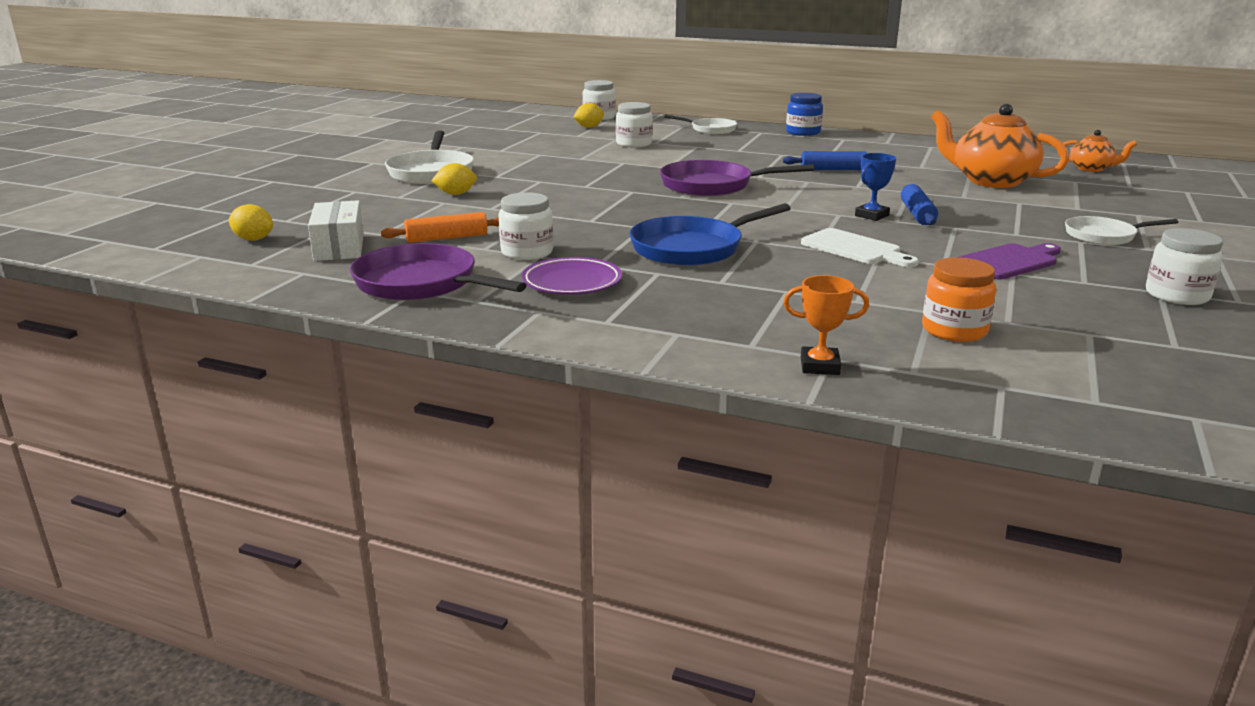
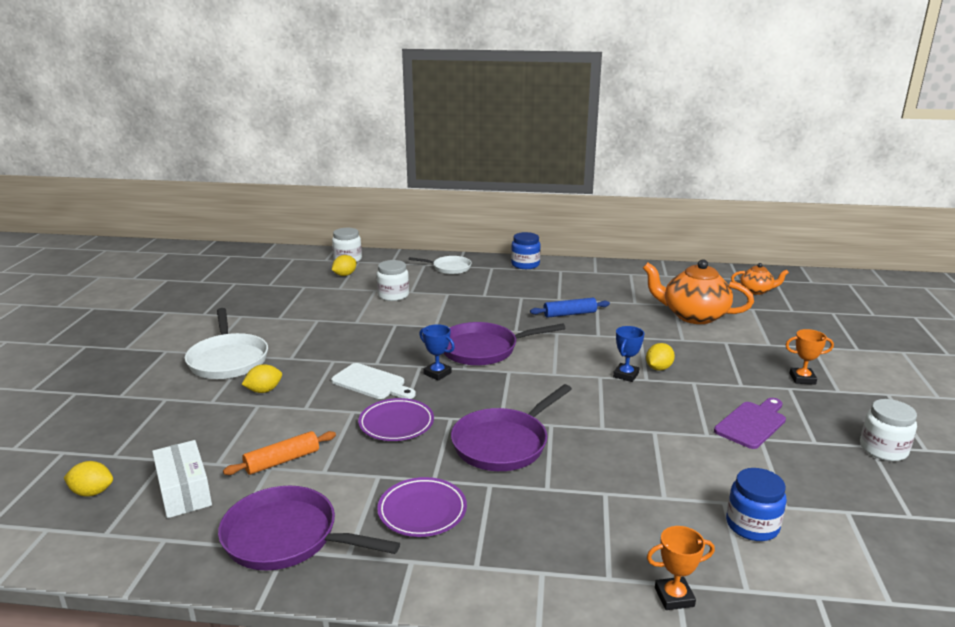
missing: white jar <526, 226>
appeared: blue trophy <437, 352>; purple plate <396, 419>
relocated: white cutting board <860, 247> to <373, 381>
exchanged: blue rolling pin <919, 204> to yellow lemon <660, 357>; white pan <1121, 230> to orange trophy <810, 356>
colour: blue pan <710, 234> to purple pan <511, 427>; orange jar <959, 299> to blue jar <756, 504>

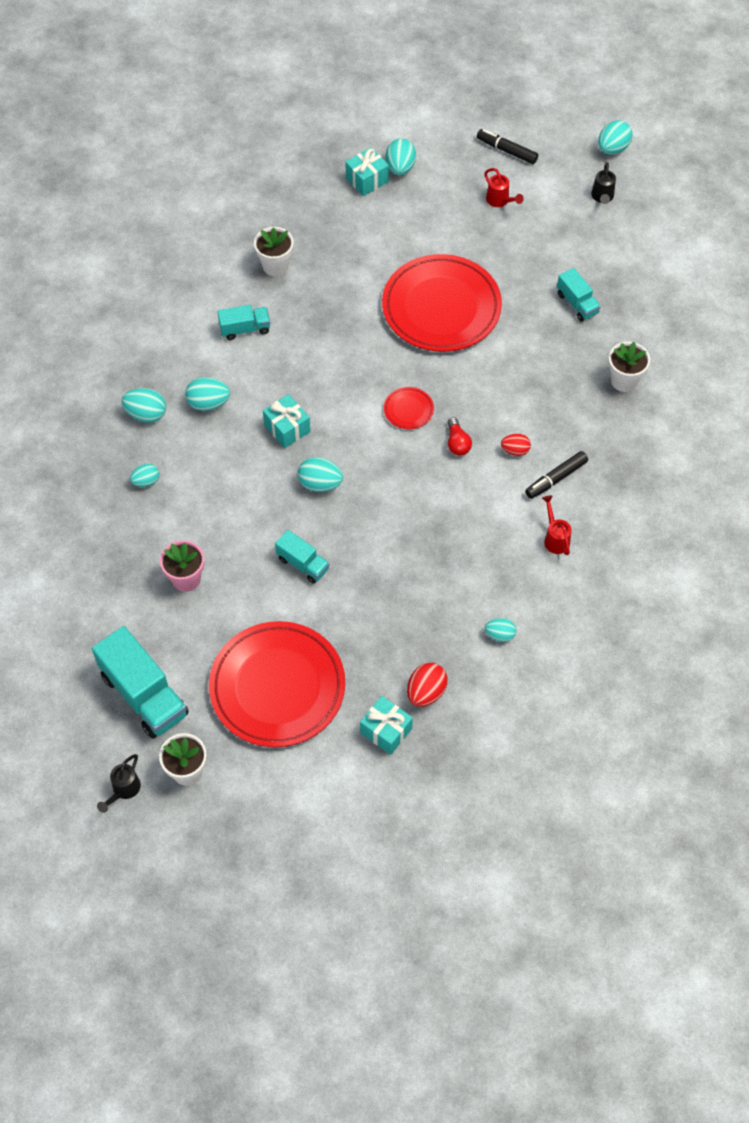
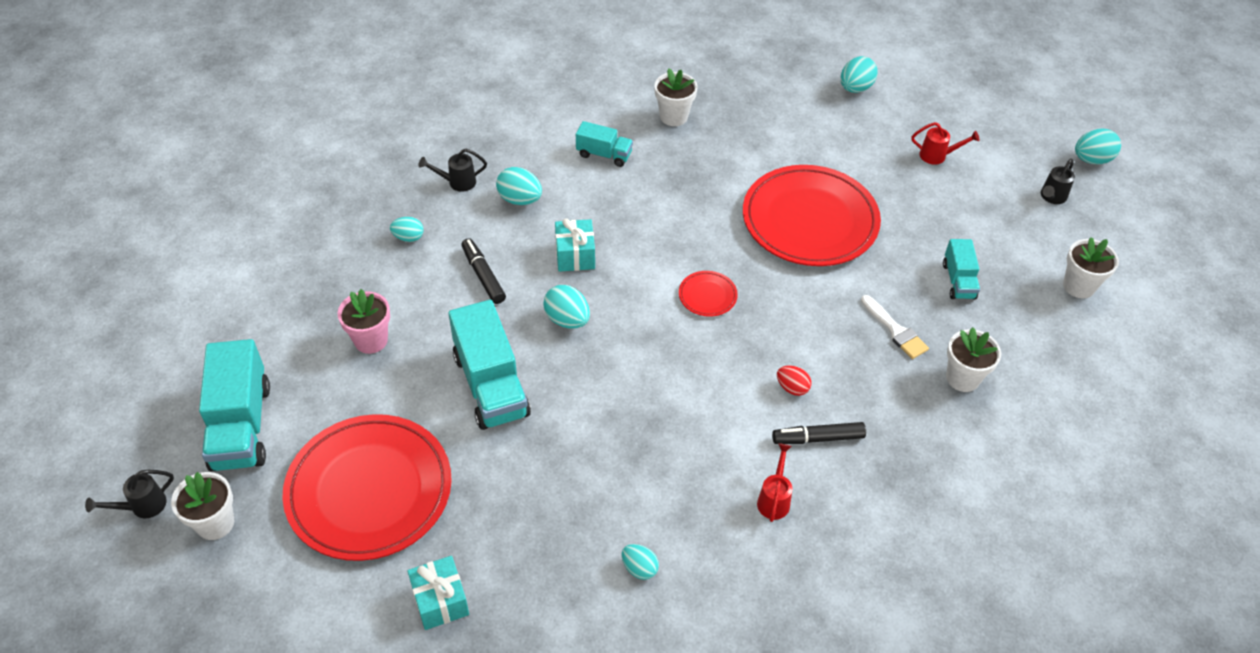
missing: turquoise gift <367, 171>; red light bulb <460, 436>; red egg <427, 685>
appeared: white flower pot <1091, 267>; white brush <895, 327>
relocated: black marker <507, 146> to <483, 271>
exchanged: turquoise egg <144, 405> to black watering can <453, 170>
spun: red watering can <504, 187> = <945, 143> 75 degrees counterclockwise
size: turquoise truck <302, 557> = <489, 365> x1.85

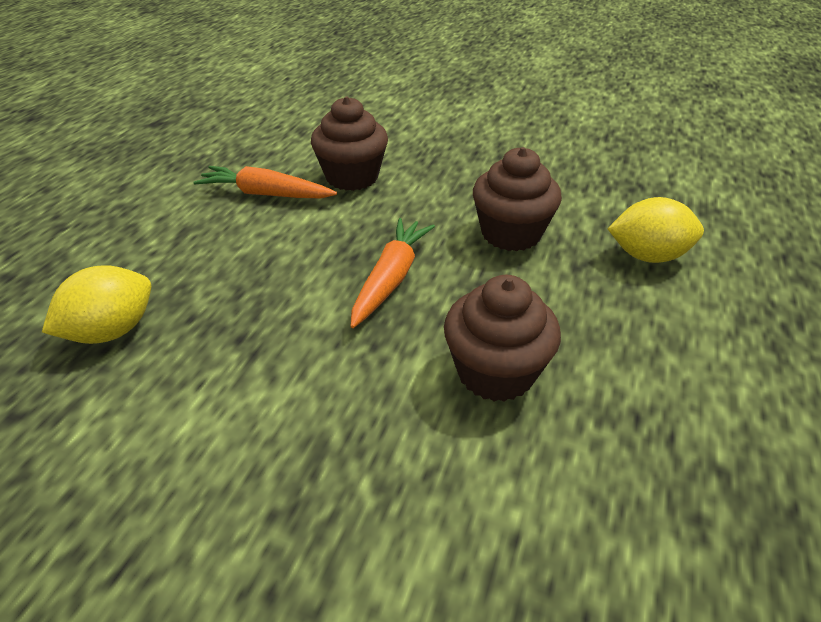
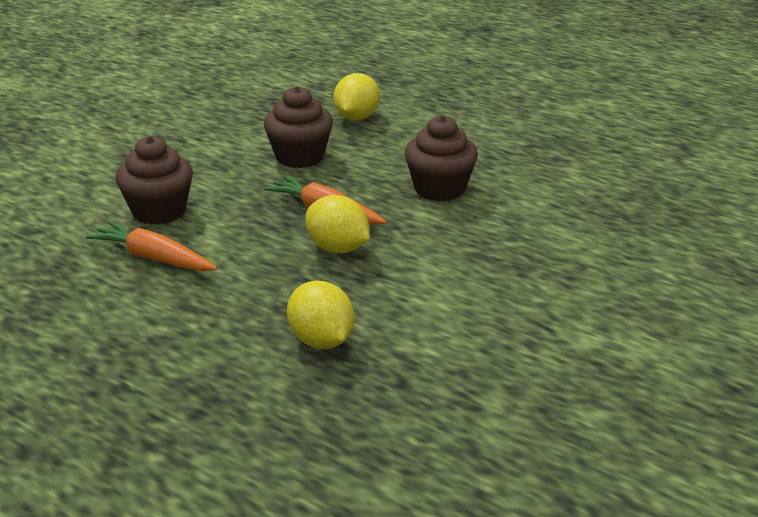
appeared: yellow lemon <337, 224>
spun: orange carrot <265, 182> = <151, 246> 90 degrees clockwise

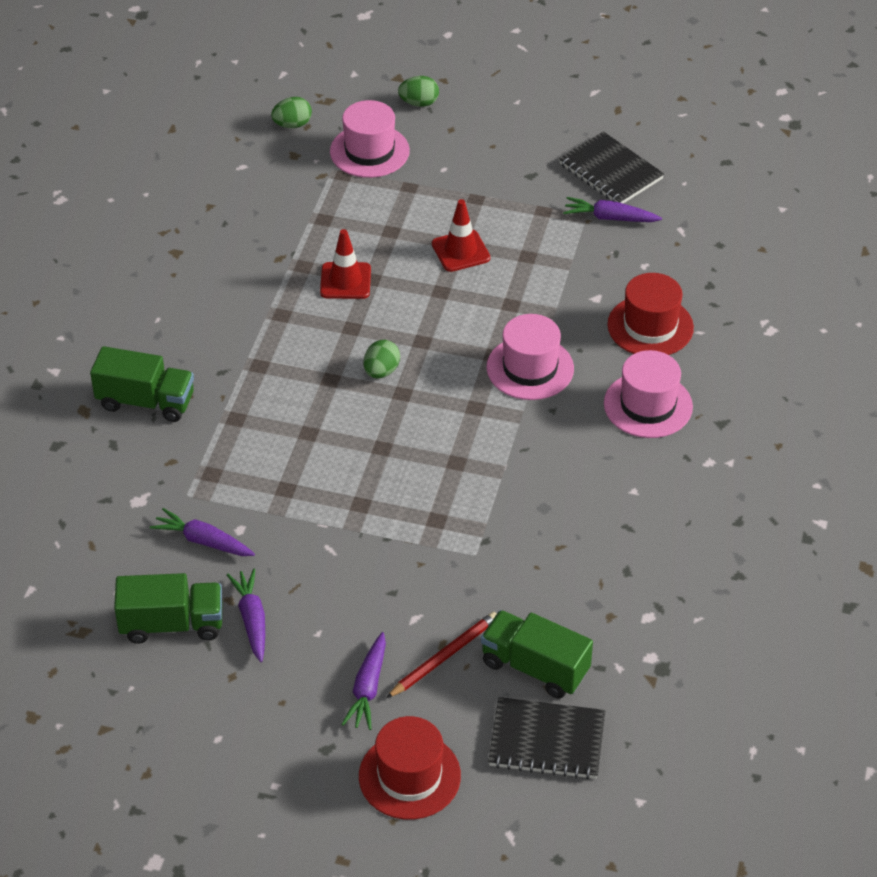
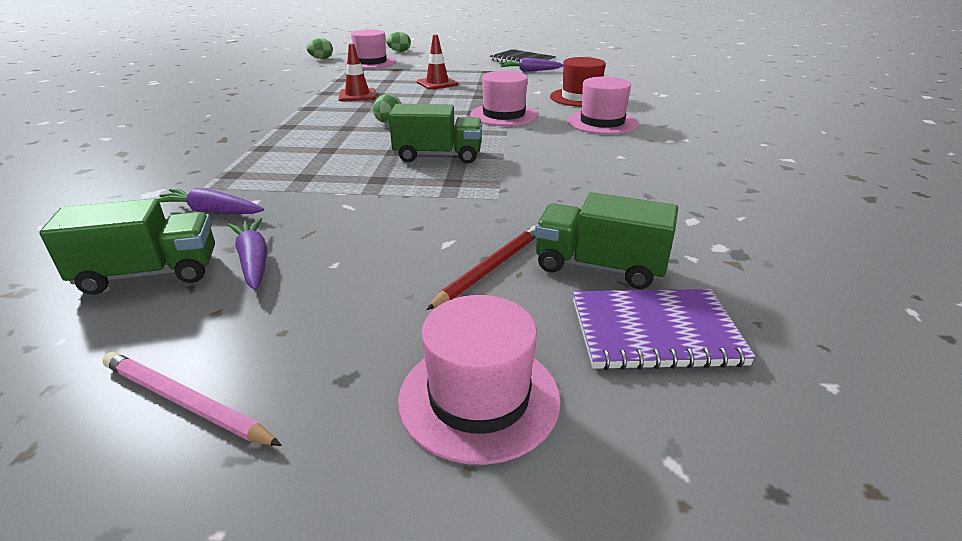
missing: purple carrot <363, 681>
appeared: pink pencil <192, 399>
relocated: green truck <142, 384> to <435, 133>
colour: black notebook <546, 738> to purple notebook <664, 329>; red hat <410, 768> to pink hat <479, 380>

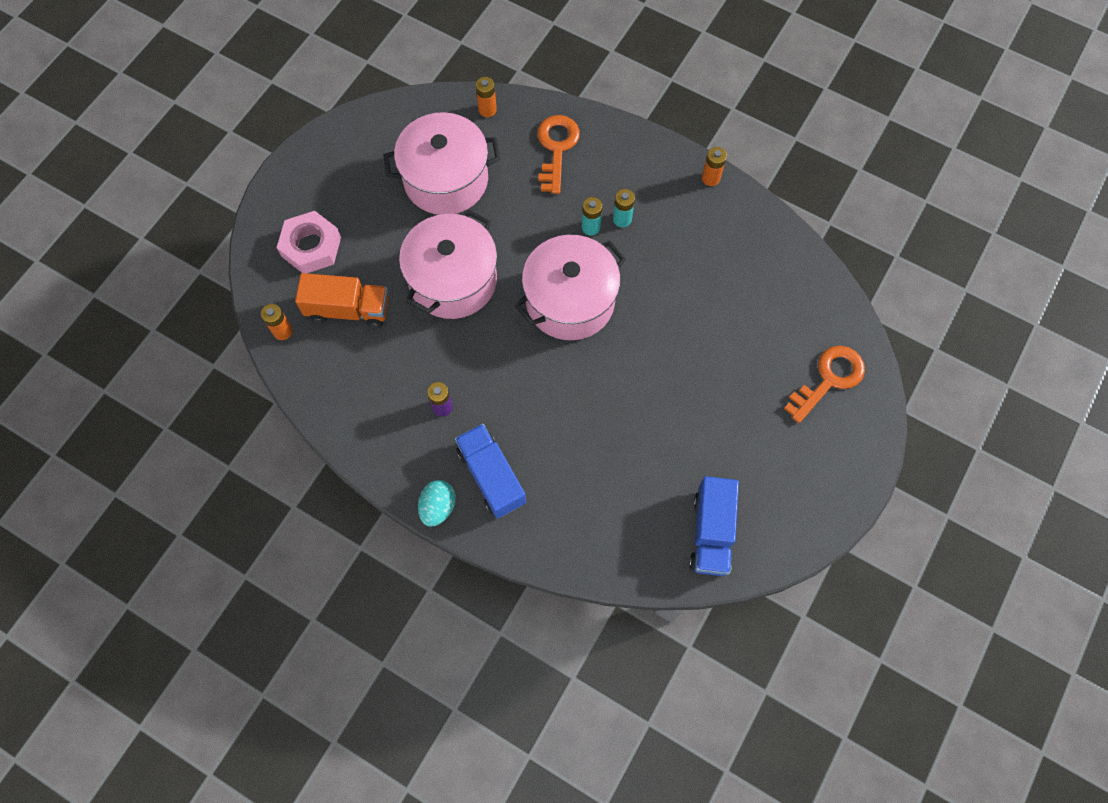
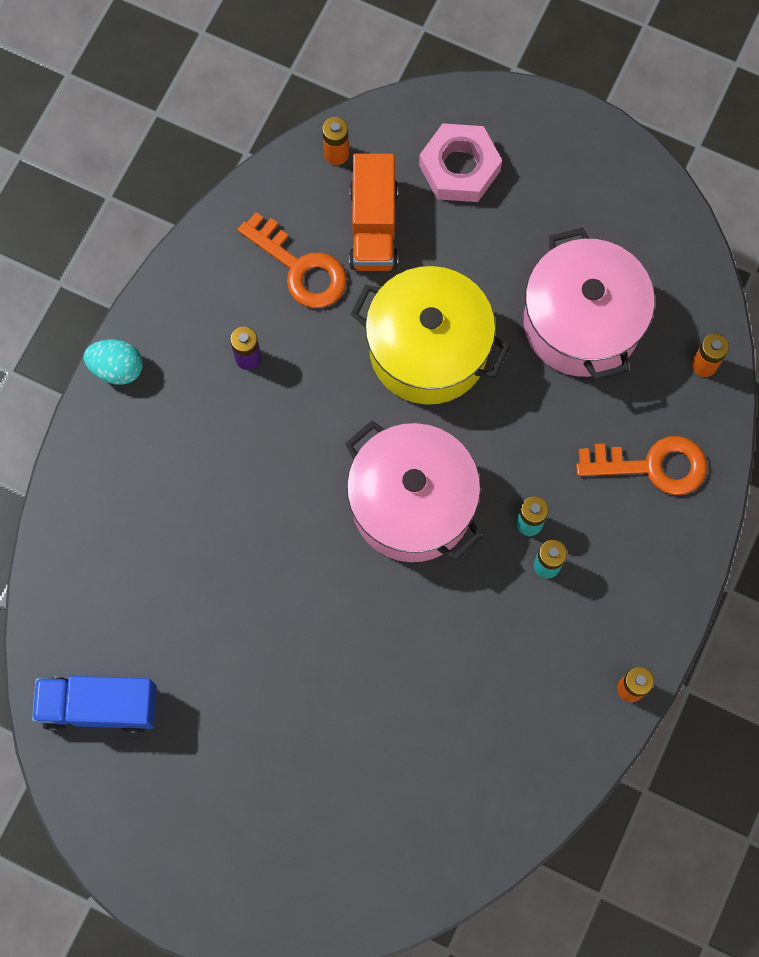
missing: blue truck <490, 471>
relocated: orange key <824, 384> to <292, 260>
colour: pink pot <448, 264> to yellow pot <430, 335>

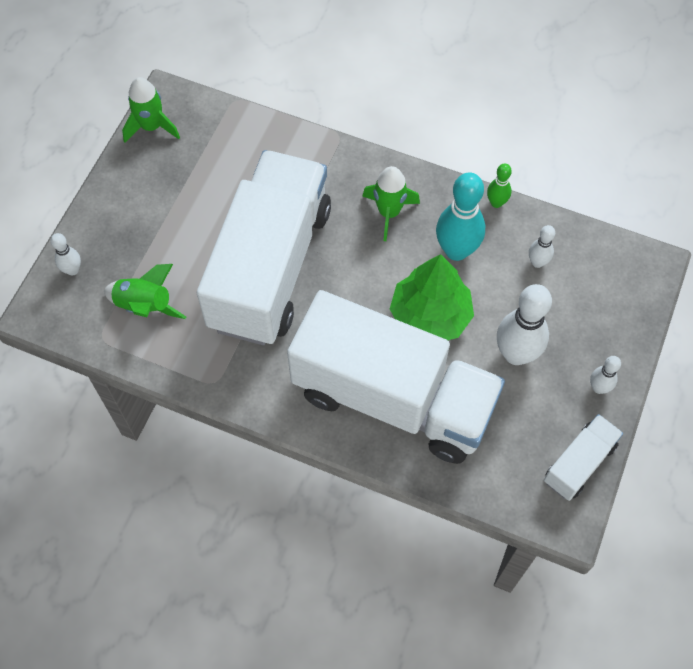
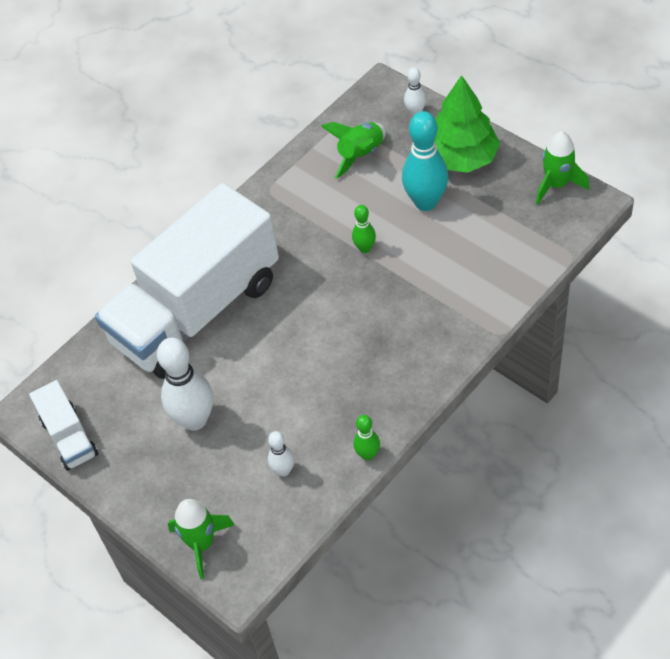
missing: white bowling pin <605, 375>
relocated: green rocket <391, 203> to <201, 539>; turquoise bowling pin <460, 216> to <425, 161>; green tree <432, 297> to <467, 124>
exchanged: white truck <264, 247> to green bowling pin <364, 229>

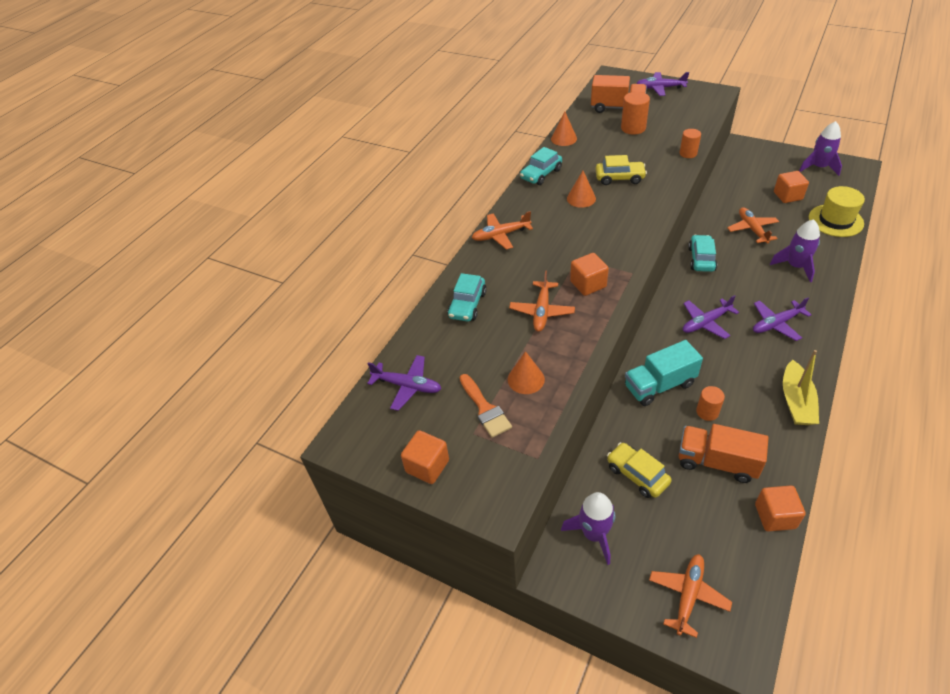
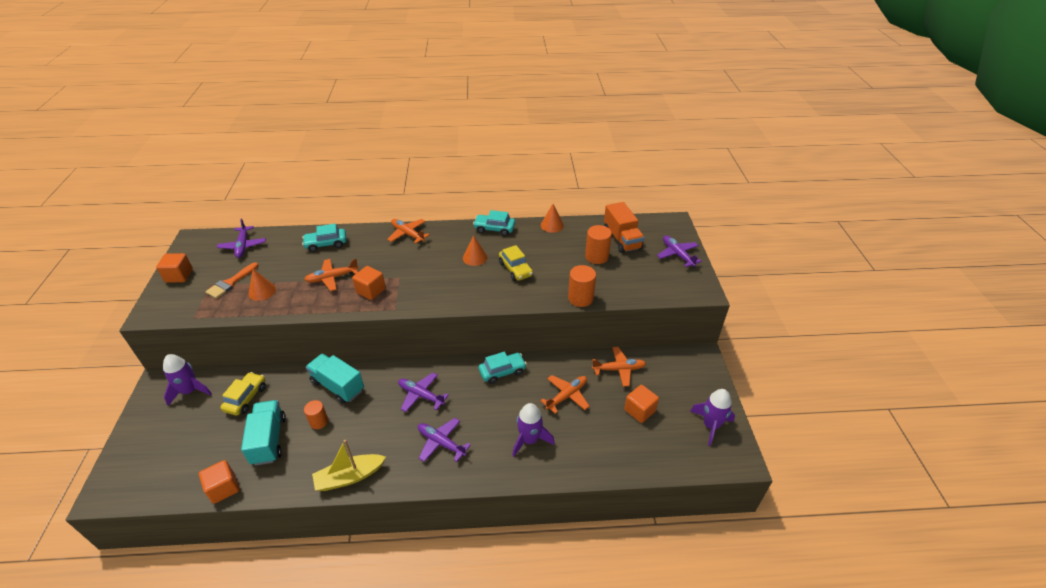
missing: yellow hat <837, 211>
relocated: orange plane <690, 596> to <619, 367>
colour: orange truck <723, 453> to turquoise truck <263, 433>
size: orange cylinder <690, 143> = <582, 286> x1.50

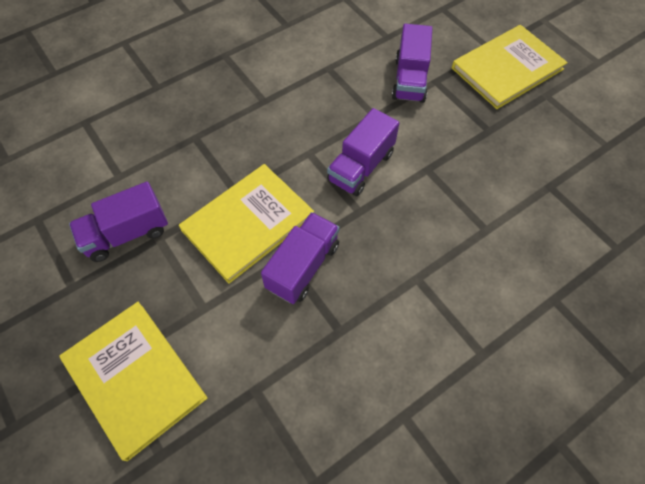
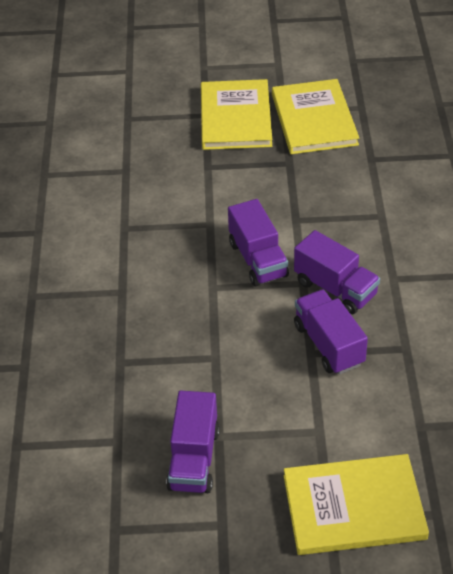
relocated: purple truck <412, 63> to <337, 272>; yellow book <246, 224> to <315, 116>

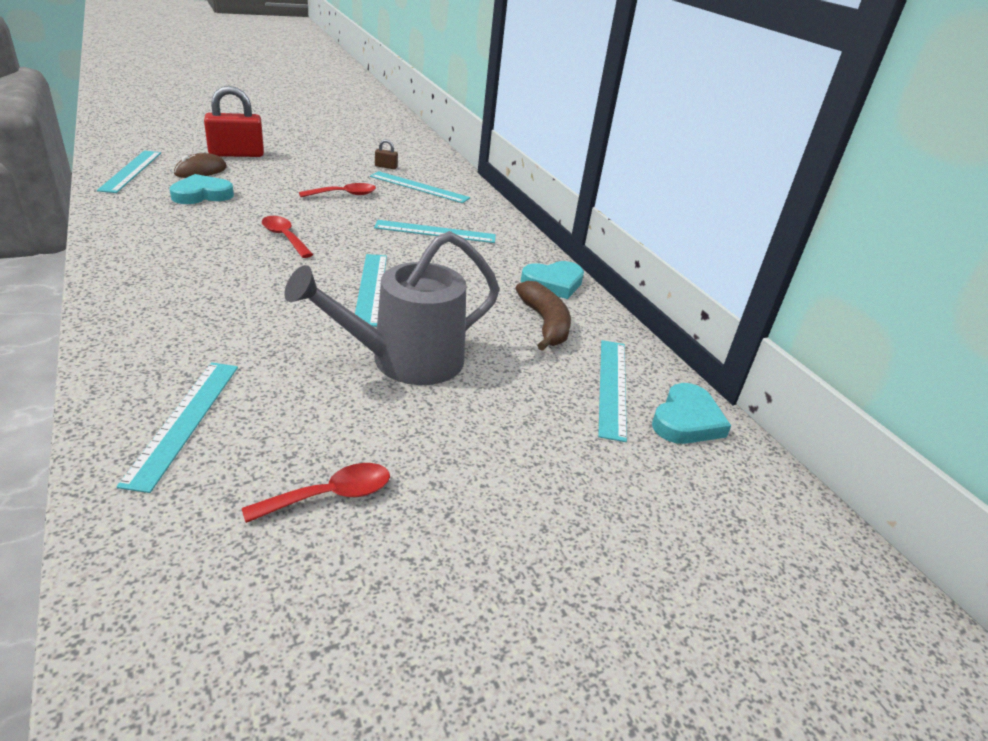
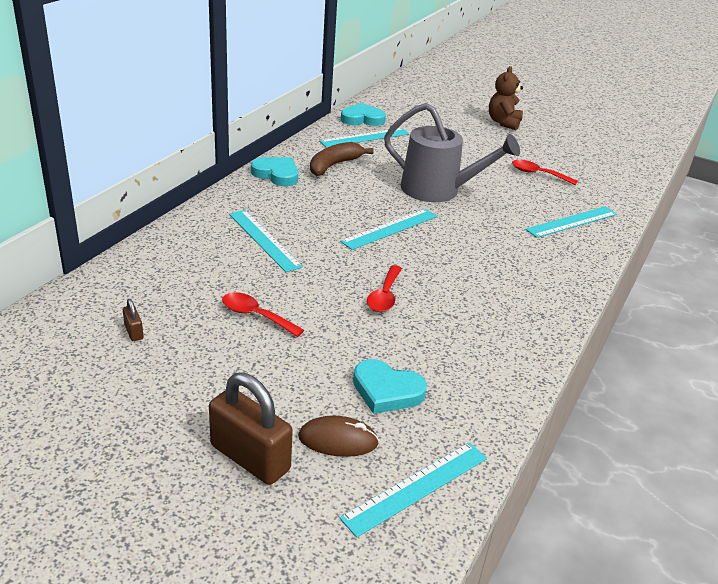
missing: turquoise ruler <420, 187>
appeared: brown teddy bear <506, 98>
colour: red padlock <234, 121> to brown padlock <251, 429>

